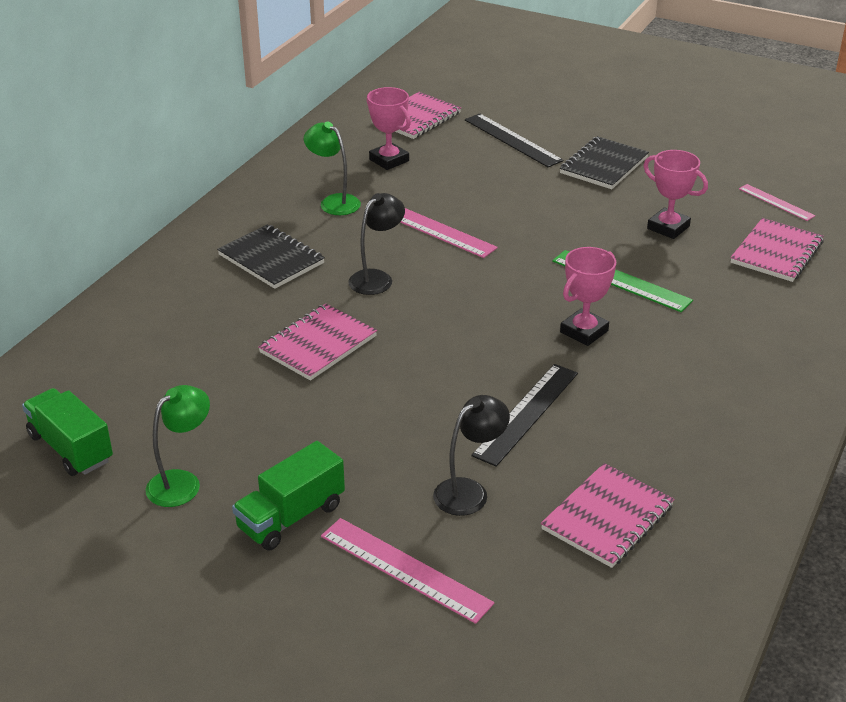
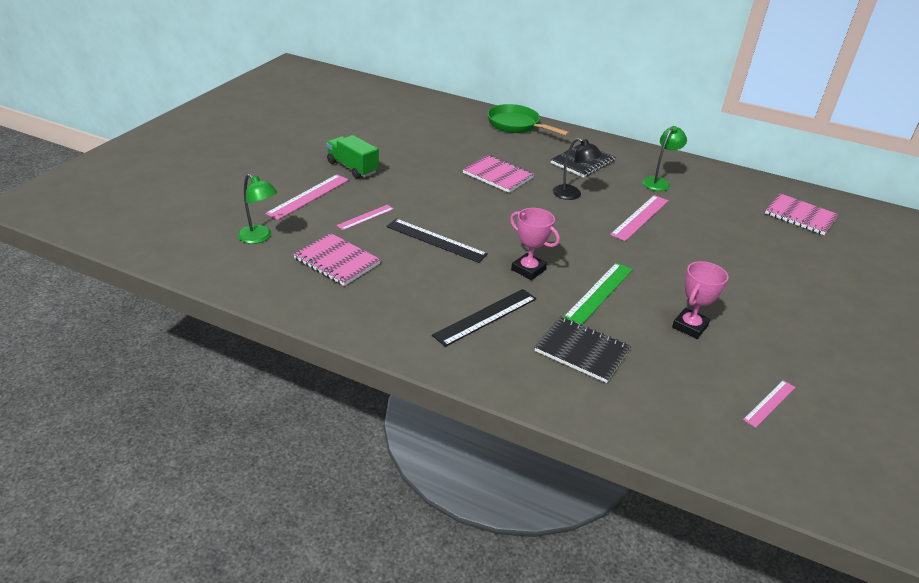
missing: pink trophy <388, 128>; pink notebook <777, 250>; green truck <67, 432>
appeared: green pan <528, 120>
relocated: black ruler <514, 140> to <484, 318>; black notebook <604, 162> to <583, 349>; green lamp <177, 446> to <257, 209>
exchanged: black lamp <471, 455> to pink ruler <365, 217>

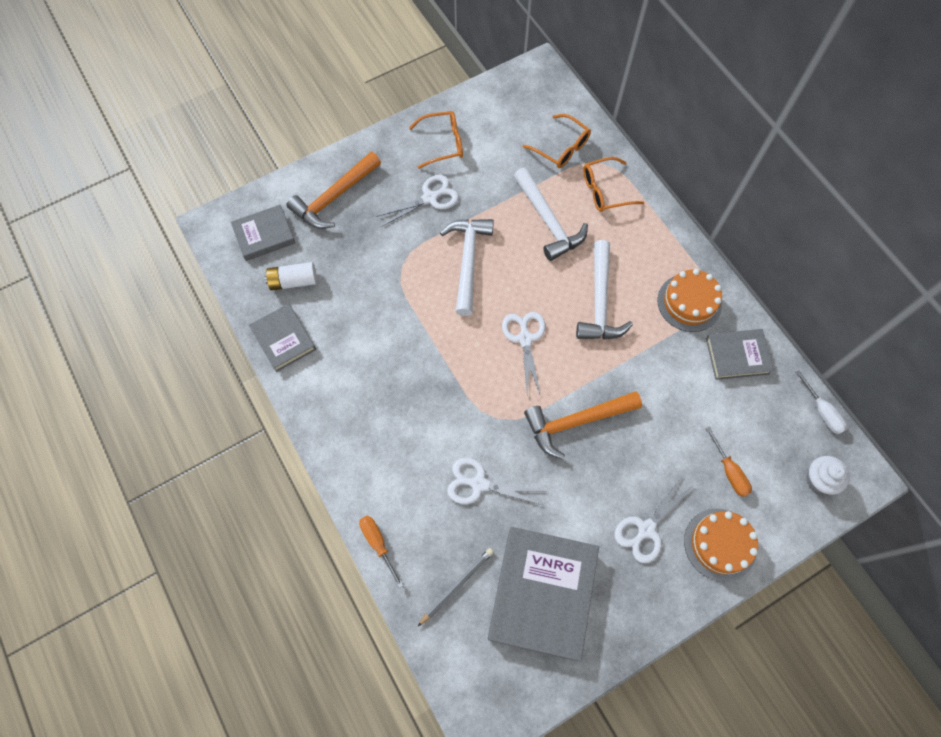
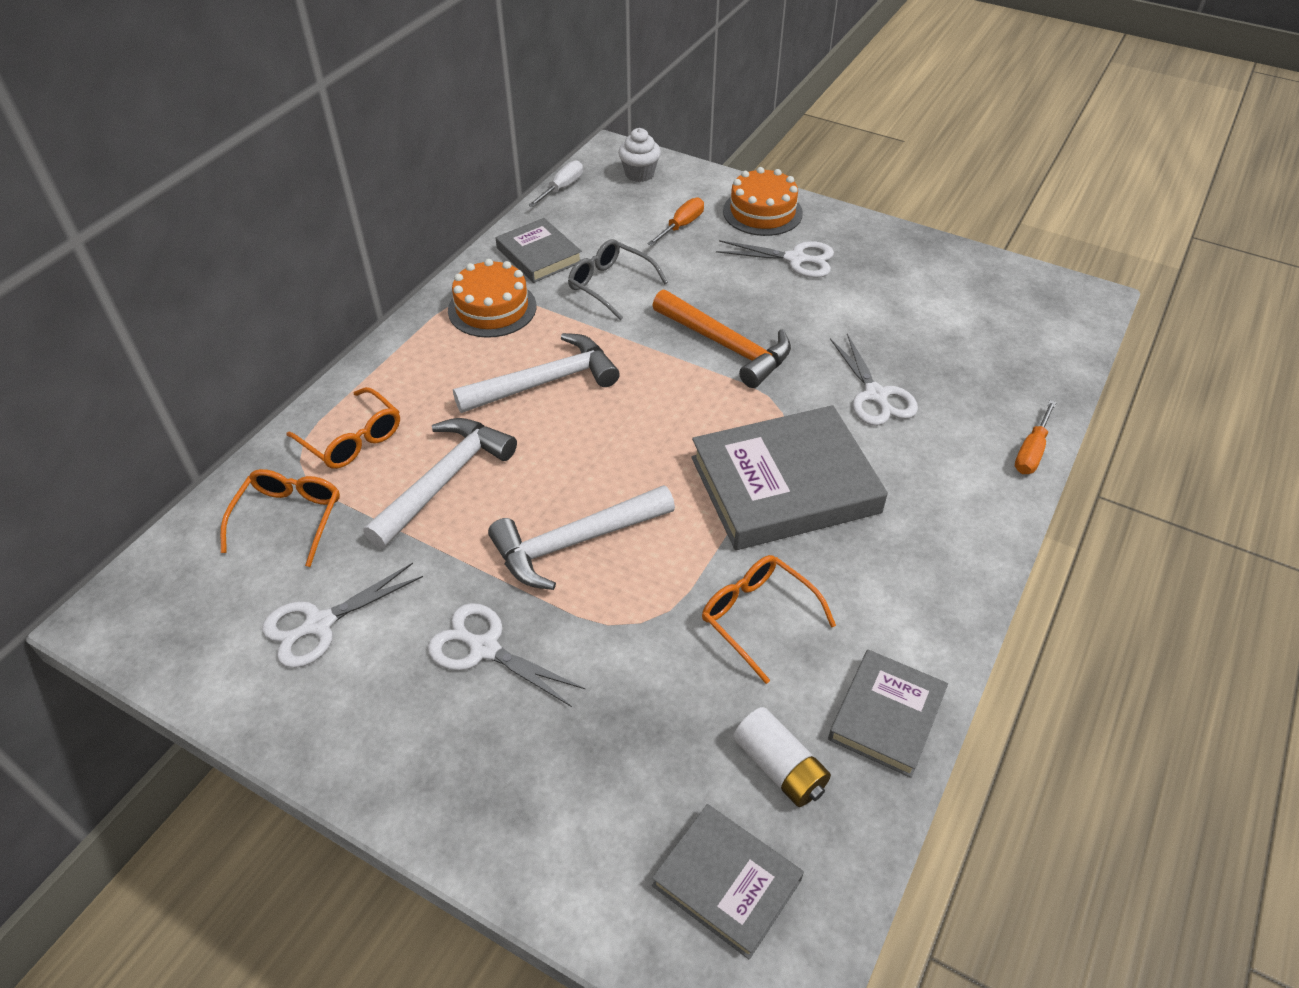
missing: orange hammer <334, 190>; grey pencil <456, 587>
appeared: grey glasses <618, 279>
relocated: orange glasses <436, 140> to <769, 619>; white scissors <524, 354> to <342, 615>; grey book <543, 594> to <789, 477>

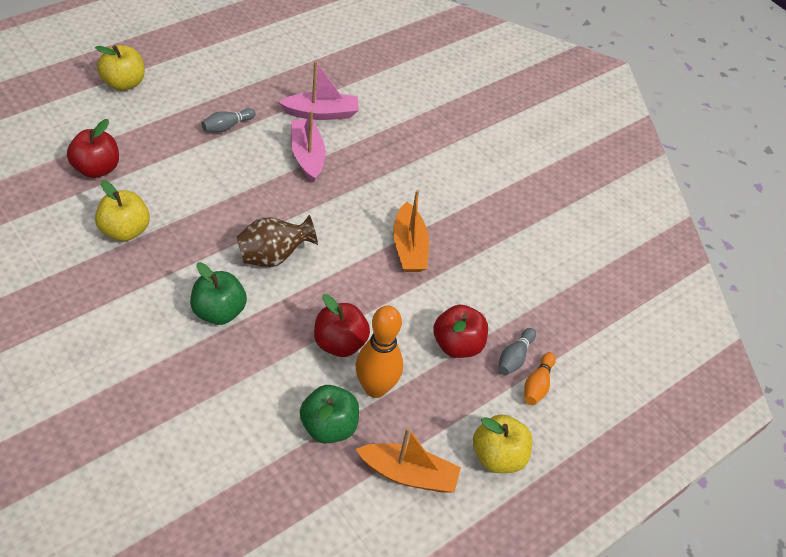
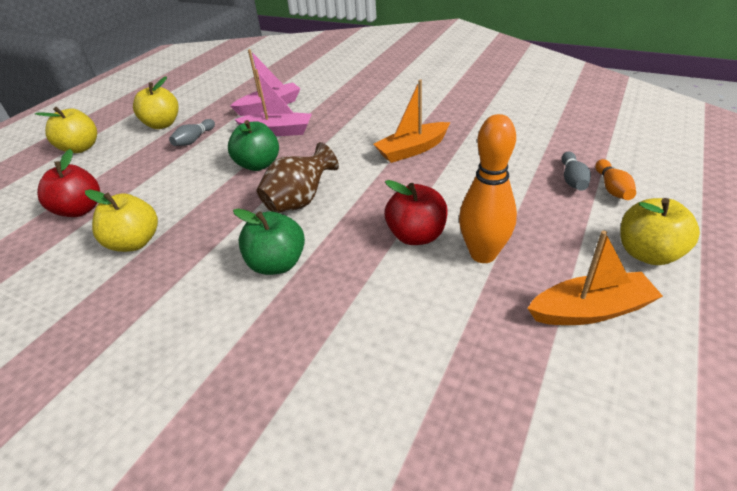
missing: red apple <460, 331>
appeared: yellow apple <156, 102>
relocated: green apple <329, 414> to <253, 145>
spun: pink boat <308, 146> = <273, 102> 135 degrees clockwise; orange boat <411, 231> = <411, 121> 90 degrees clockwise

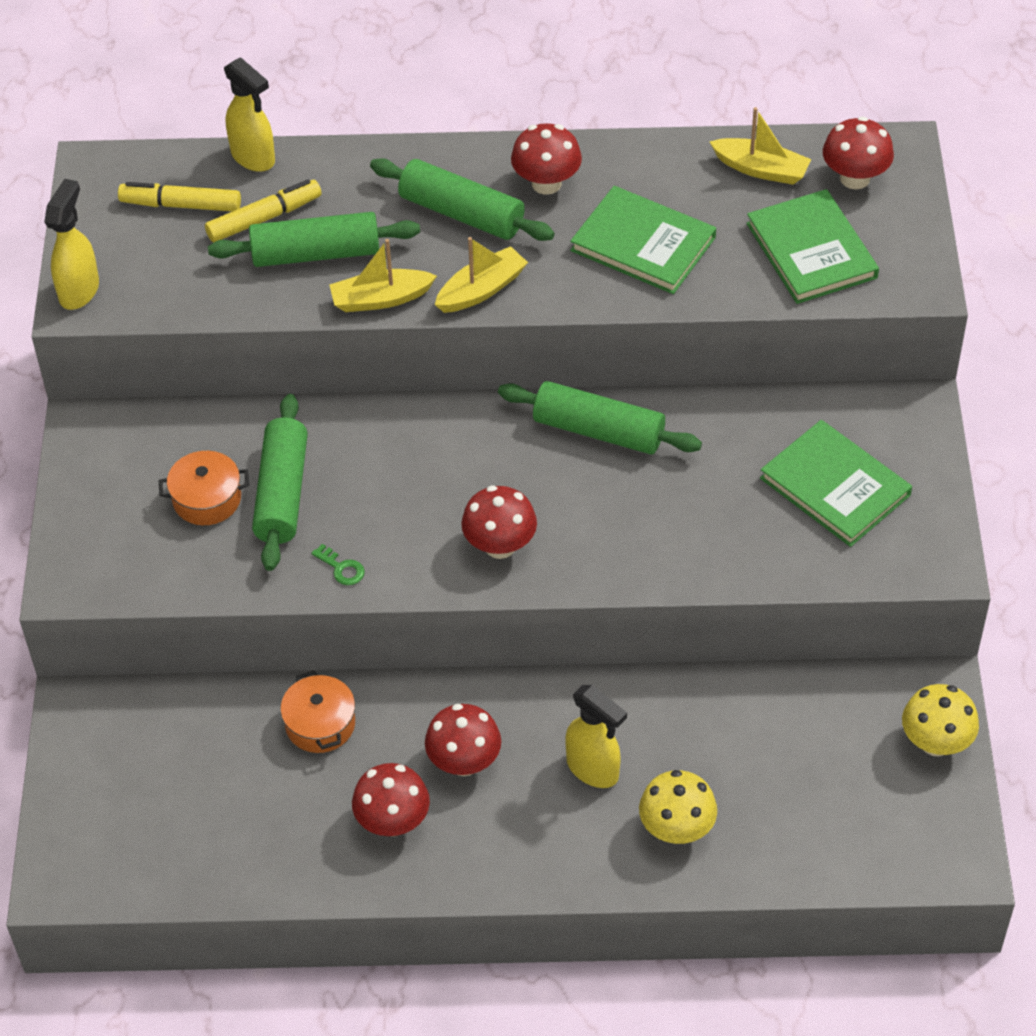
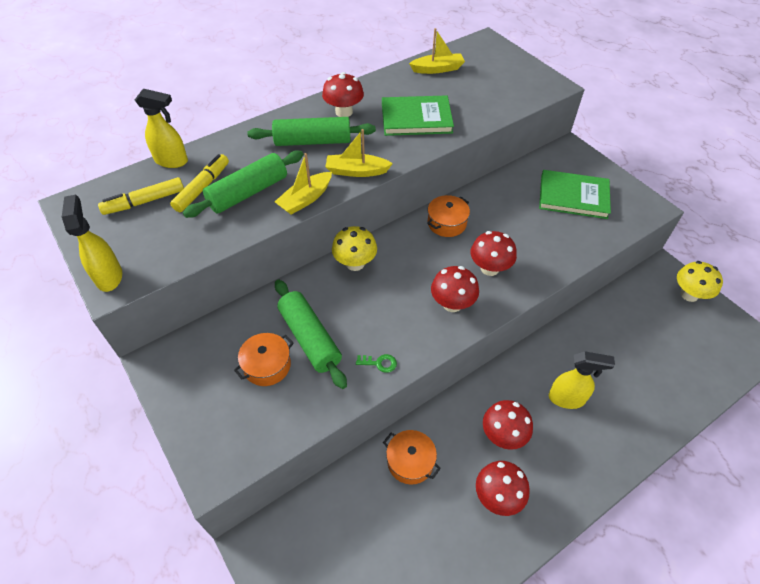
missing: green book <812, 246>
relocated: red mushroom <858, 152> to <493, 253>; yellow mushroom <678, 807> to <354, 248>
exchanged: green rolling pin <600, 417> to orange pot <448, 216>
spun: yellow boat <481, 275> = <359, 153> 105 degrees counterclockwise

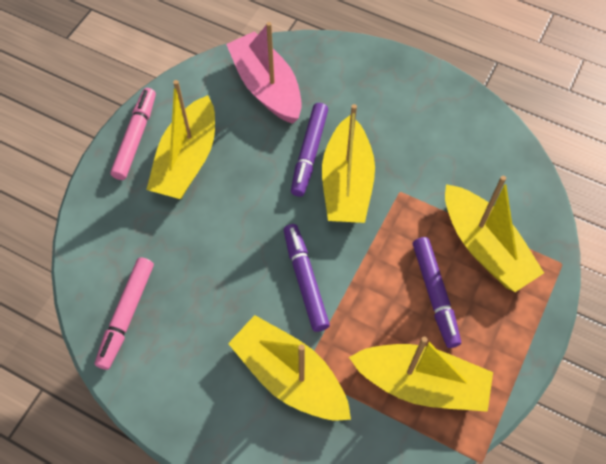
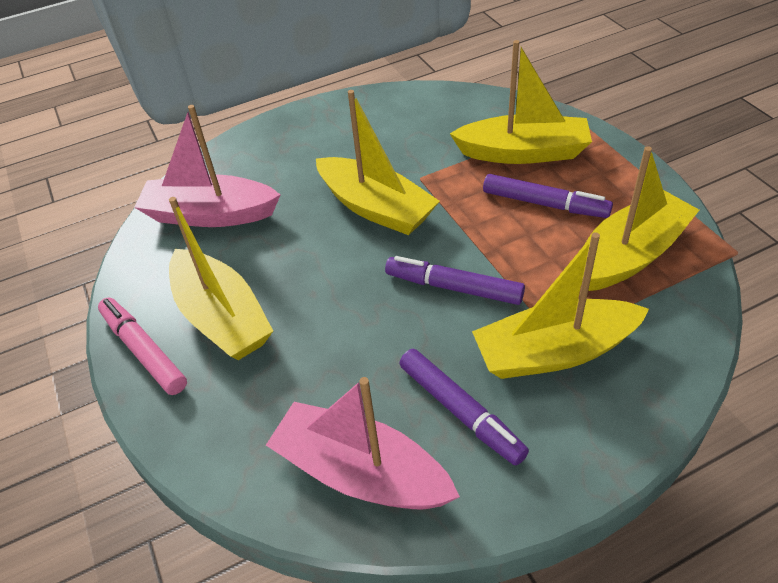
relocated: purple marker <309, 150> to <464, 407>
exchanged: pink marker <124, 313> to pink boat <363, 443>

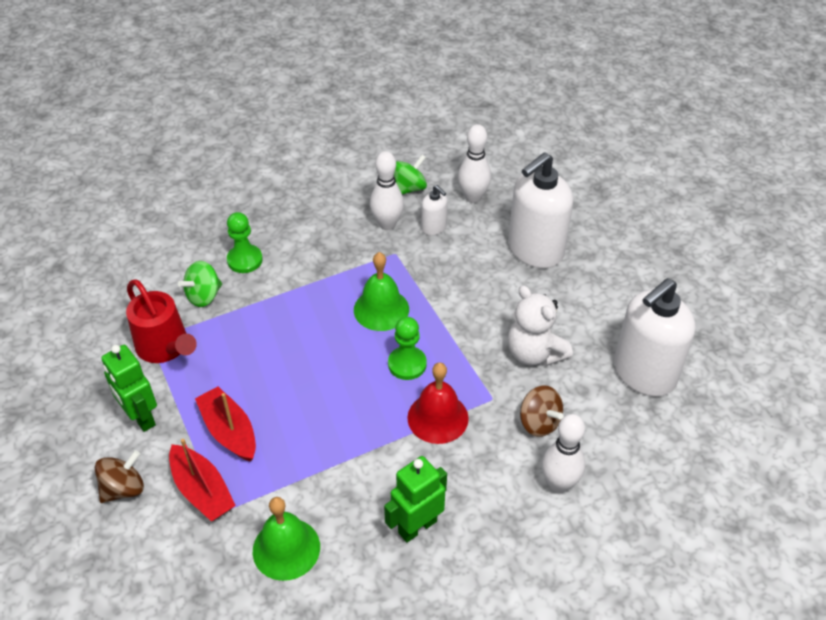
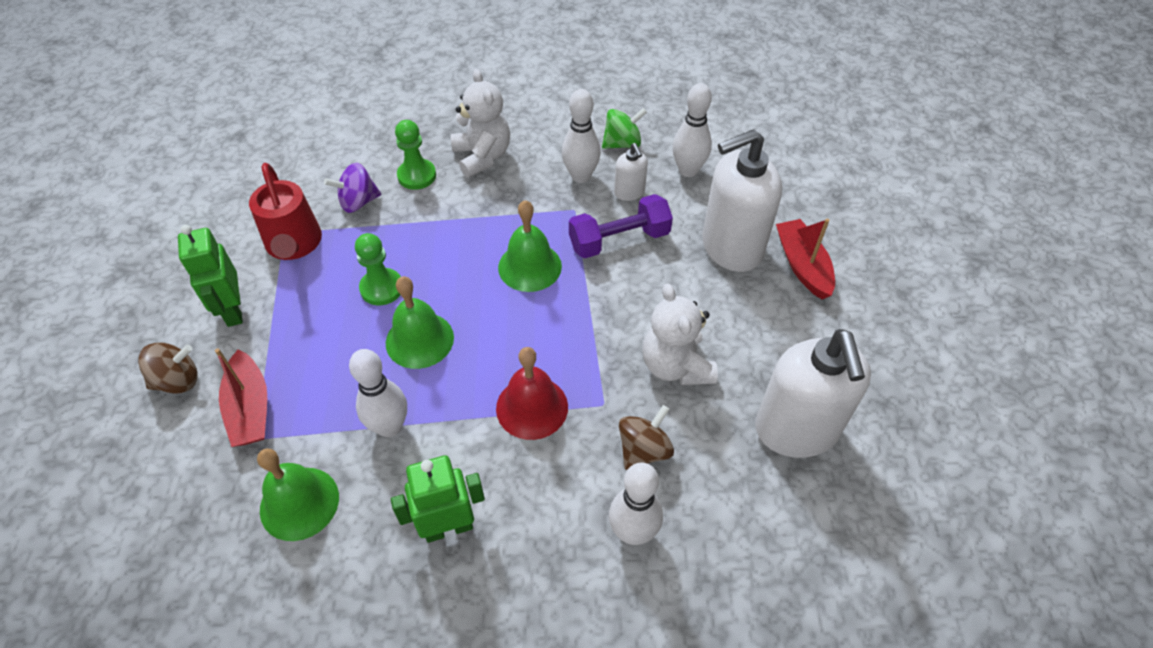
appeared: white teddy bear <480, 123>; purple dumbbell <621, 226>; green bell <420, 322>; white bowling pin <378, 393>
relocated: green pawn <407, 348> to <378, 269>; red boat <225, 424> to <805, 259>
colour: green spinning top <200, 284> to purple spinning top <352, 188>
spun: white soap dispenser <654, 337> = <813, 393> 75 degrees counterclockwise; brown spinning top <541, 411> = <646, 437> 120 degrees counterclockwise

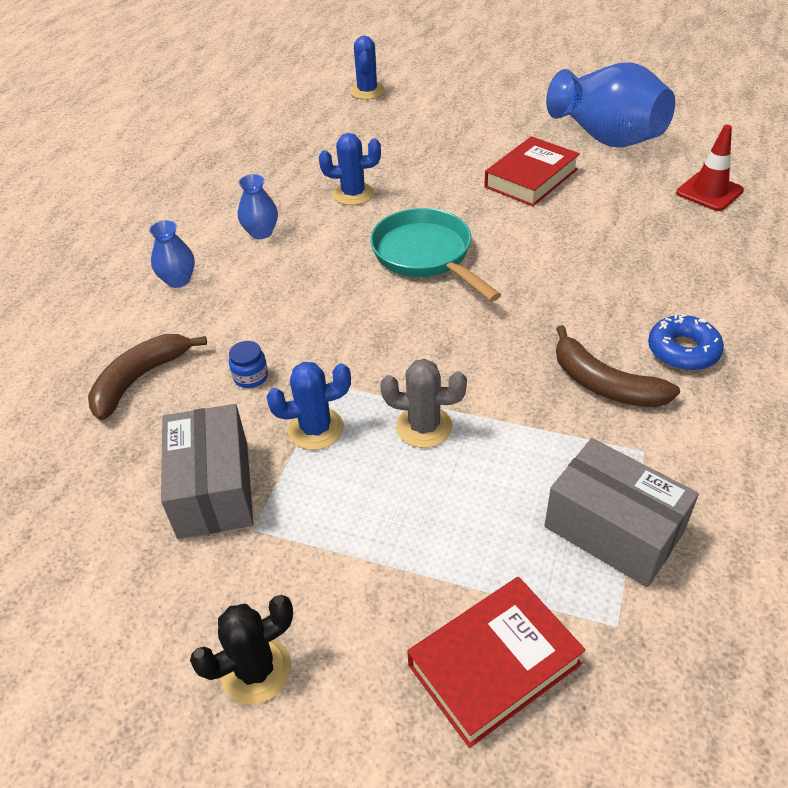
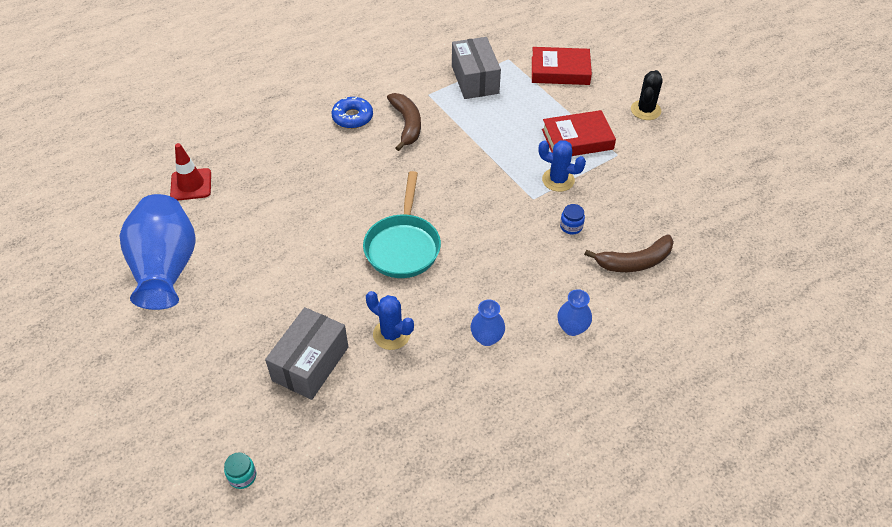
missing: grey cactus <423, 403>
relocated: red book <532, 171> to <579, 133>; grey box <207, 471> to <307, 353>
exchanged: blue cactus <367, 68> to turquoise jar <240, 470>
spun: black cactus <241, 649> = <647, 95> 75 degrees counterclockwise

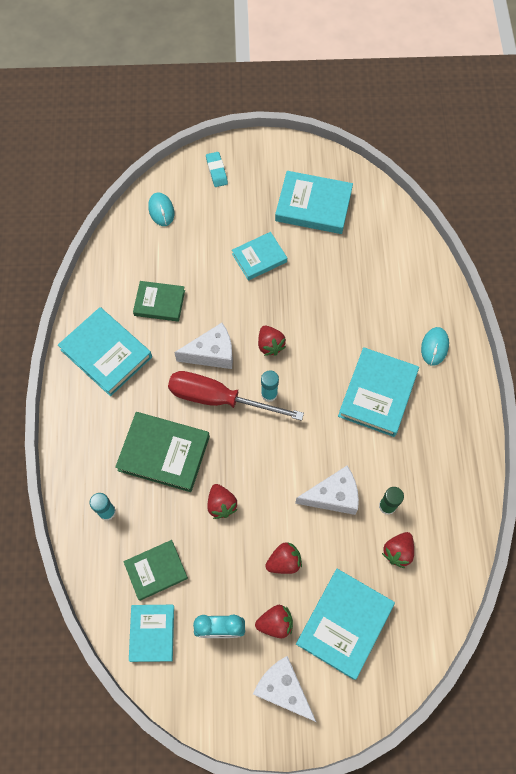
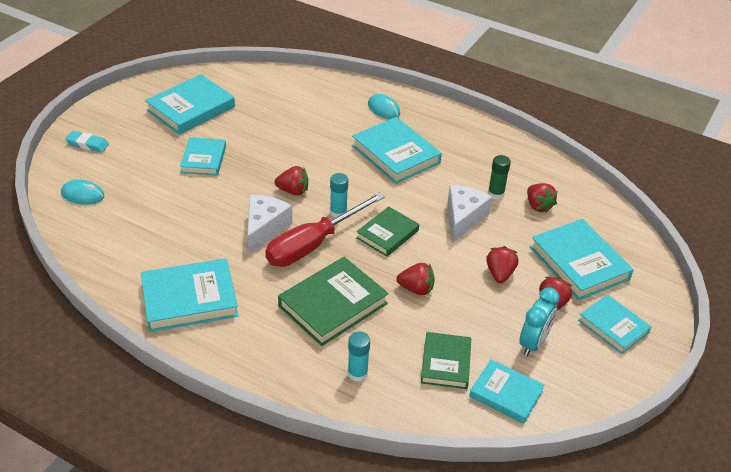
relocated: green book <159, 301> to <387, 231>
exchanged: white cheese <284, 689> to turquoise book <614, 324>

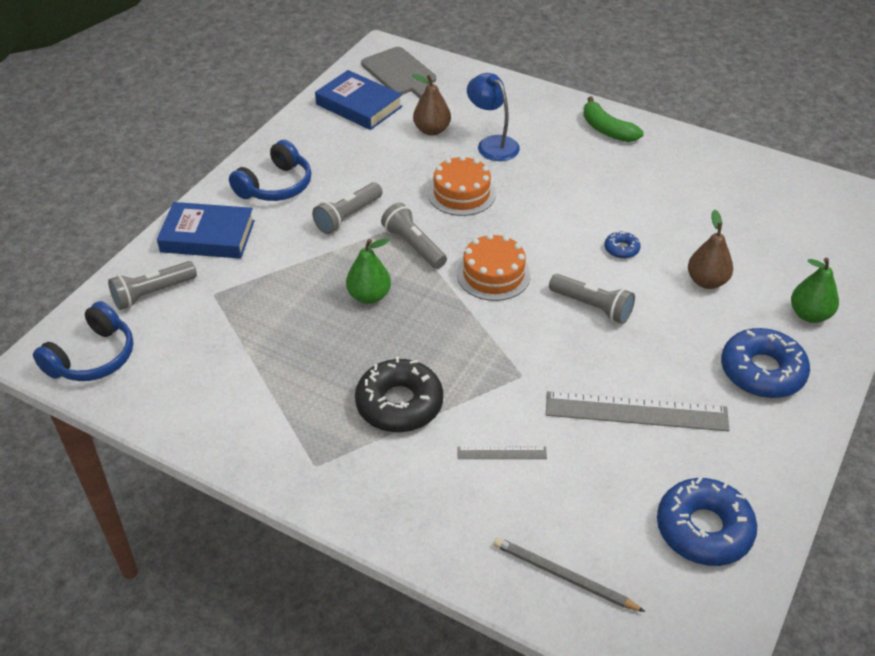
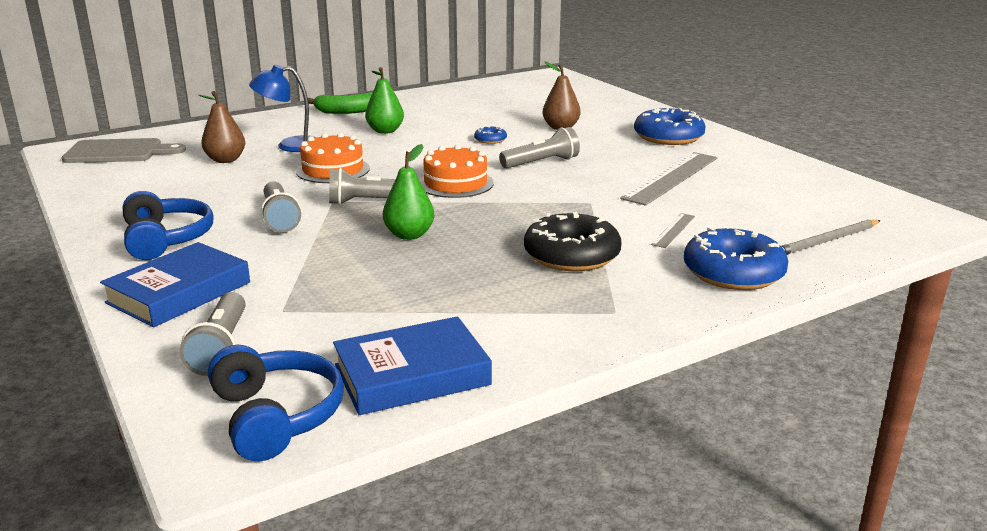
relocated: blue book <359, 100> to <412, 365>; green pear <815, 290> to <384, 100>; blue donut <707, 521> to <736, 257>

